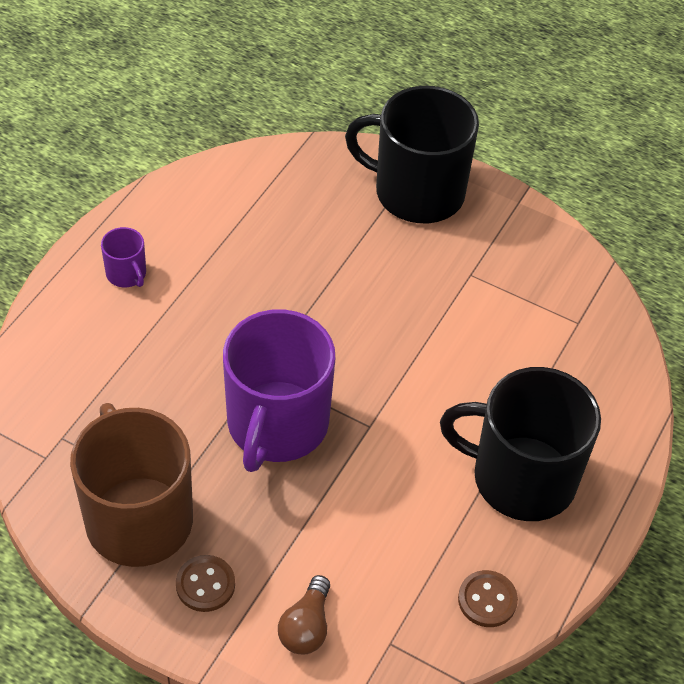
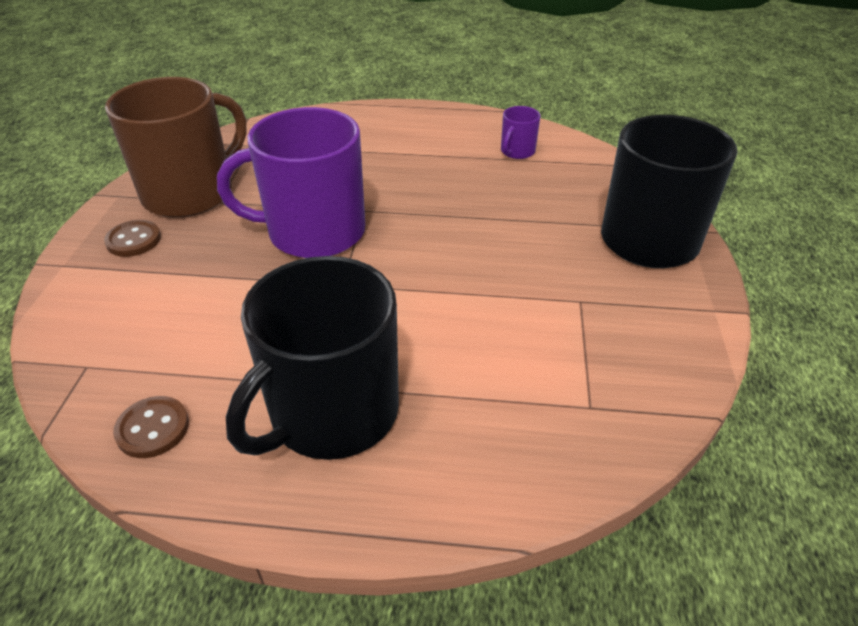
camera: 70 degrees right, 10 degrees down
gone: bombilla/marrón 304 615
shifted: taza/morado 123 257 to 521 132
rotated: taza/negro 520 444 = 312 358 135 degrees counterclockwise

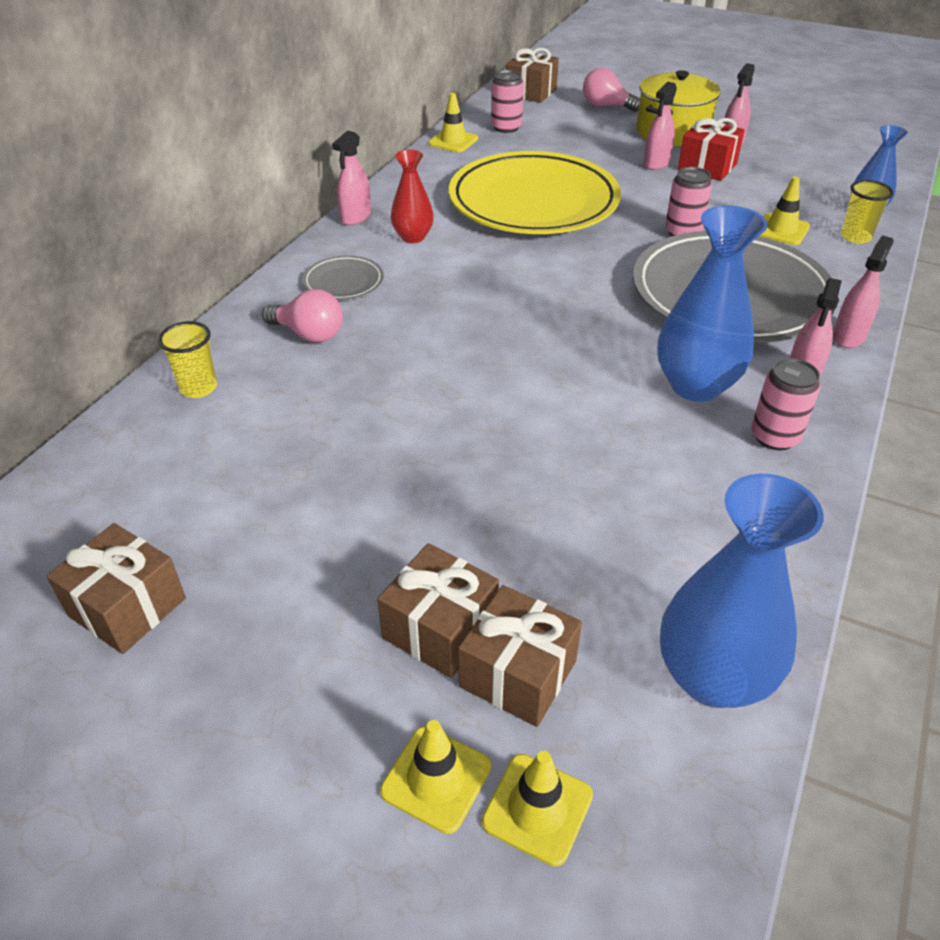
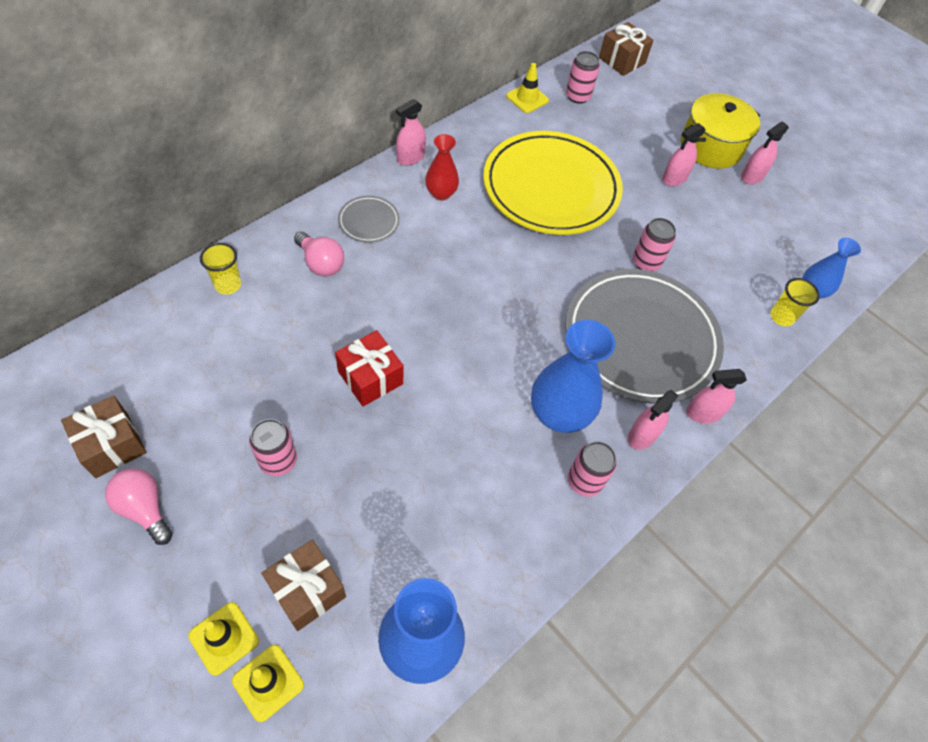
camera: 15 degrees right, 15 degrees up
gone: cono de tráfico/amarillo 785 211; regalo/marrón 438 610
new: lata/rosa 273 447
shifted: bombilla/rosa 611 90 to 139 506; regalo/rojo 711 149 to 369 368
rotated: pulverizador/rosa 863 291 = 716 396 150 degrees counterclockwise

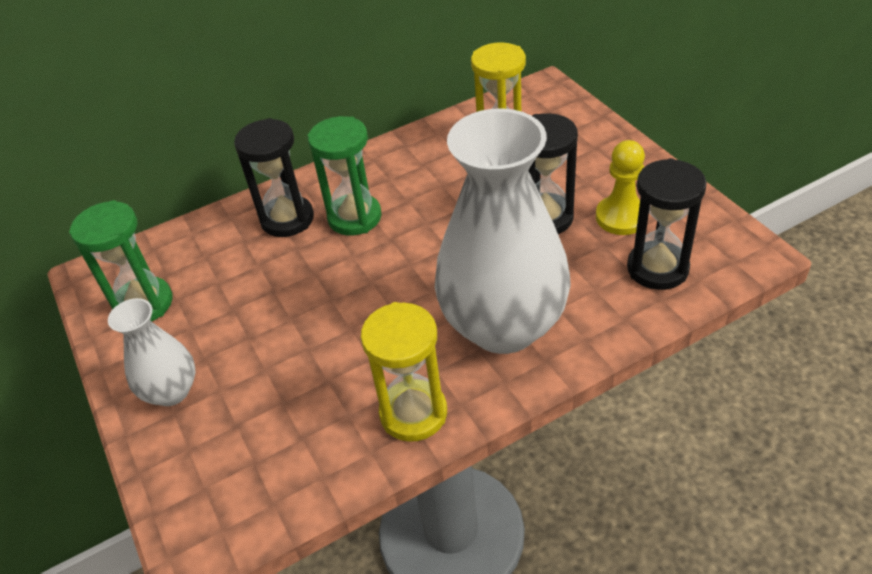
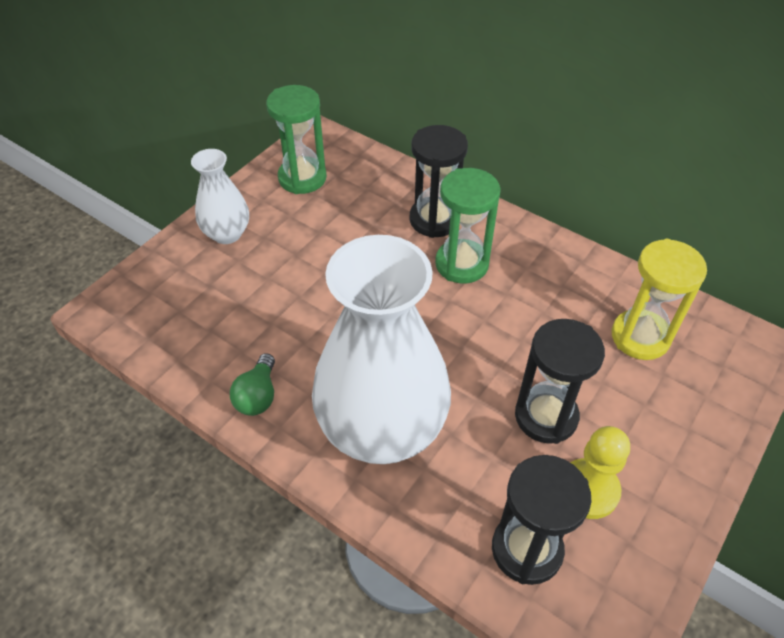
camera: 60 degrees right, 5 degrees up
swapped: reloj de arena/amarillo 404 372 to bombilla/verde 252 384

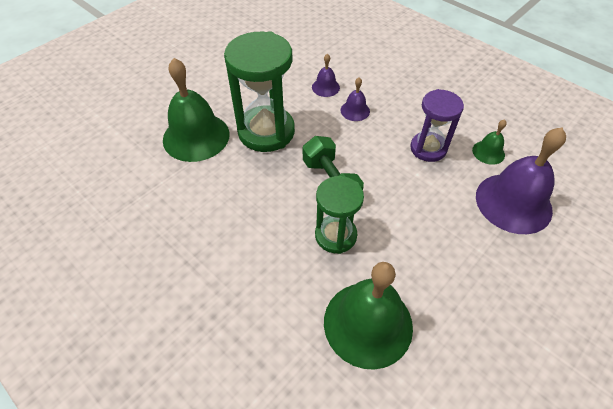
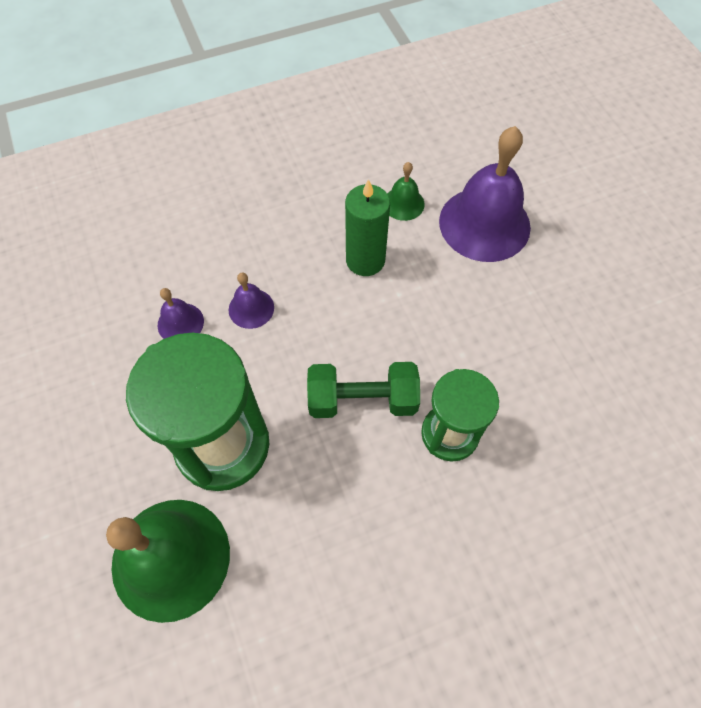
camera: 65 degrees left, 10 degrees up
gone: campana/verde 368 316
swapped: reloj de arena/morado 437 125 to vela/verde 367 227

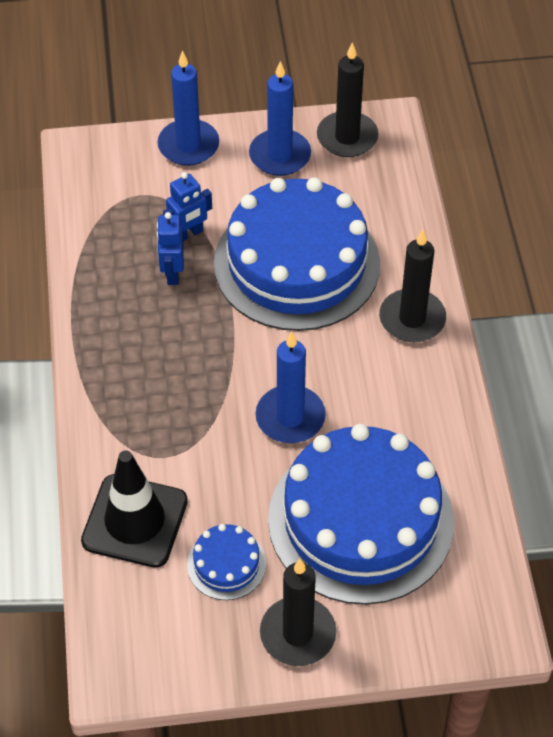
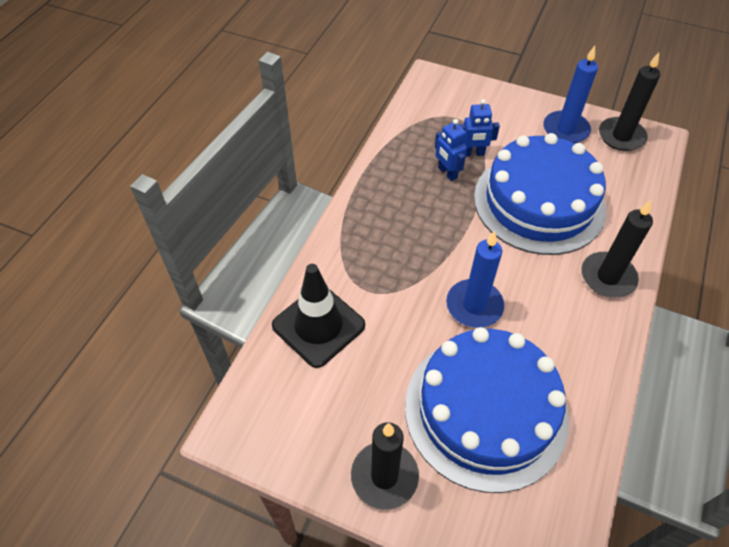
camera: 30 degrees right, 0 degrees up
gone: vela/azul 188 108; tarta/azul 226 562
rotated: robot/azul 170 248 = 451 150 60 degrees counterclockwise

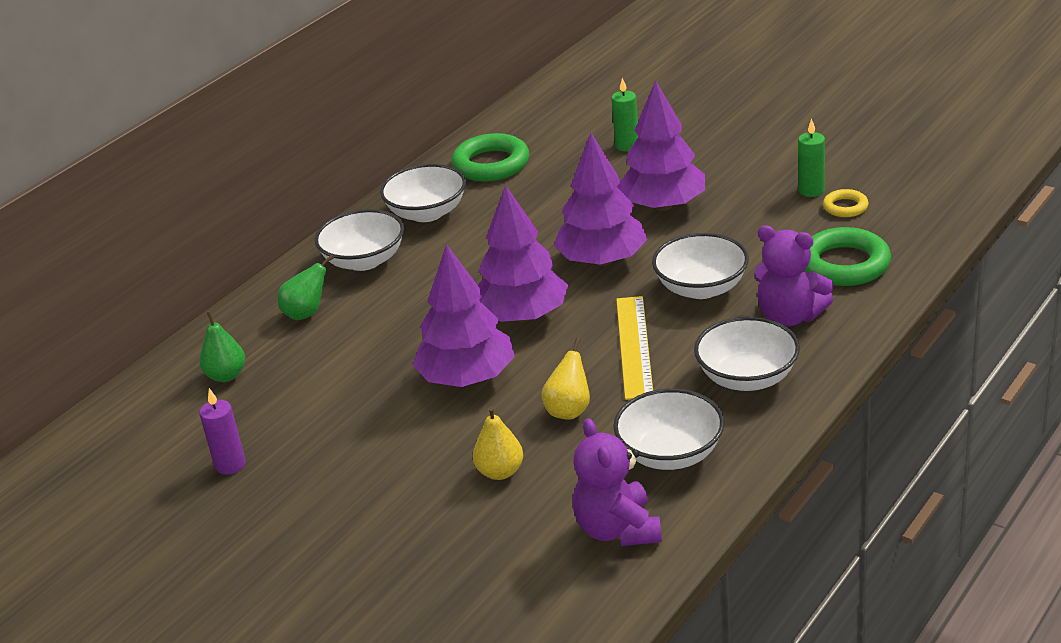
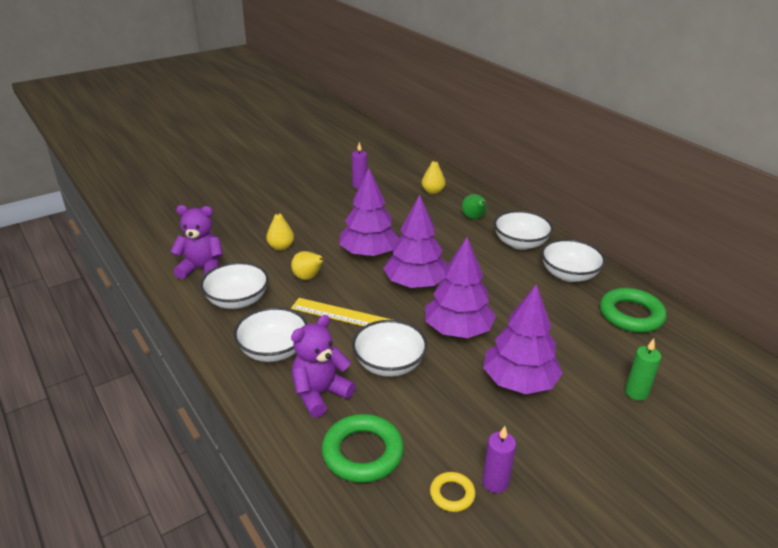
camera: 105 degrees right, 0 degrees up
repainted: vela/verde 811 157 to vela/morado 499 459; pera/verde 222 346 to pera/amarillo 433 174

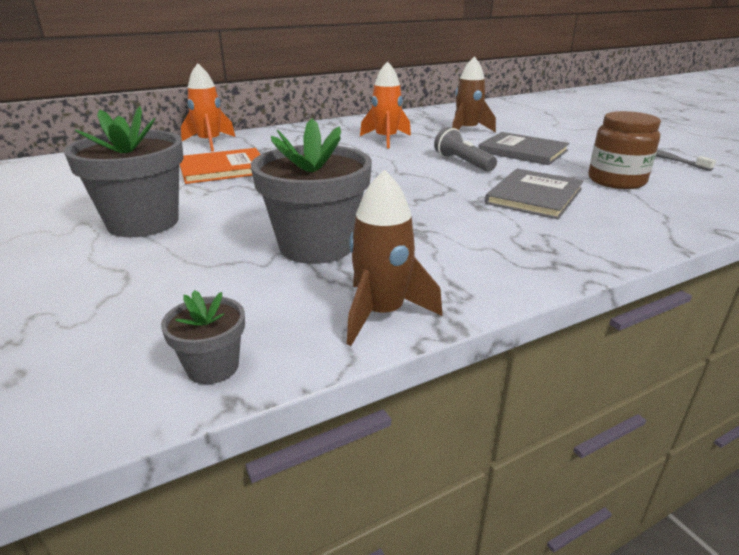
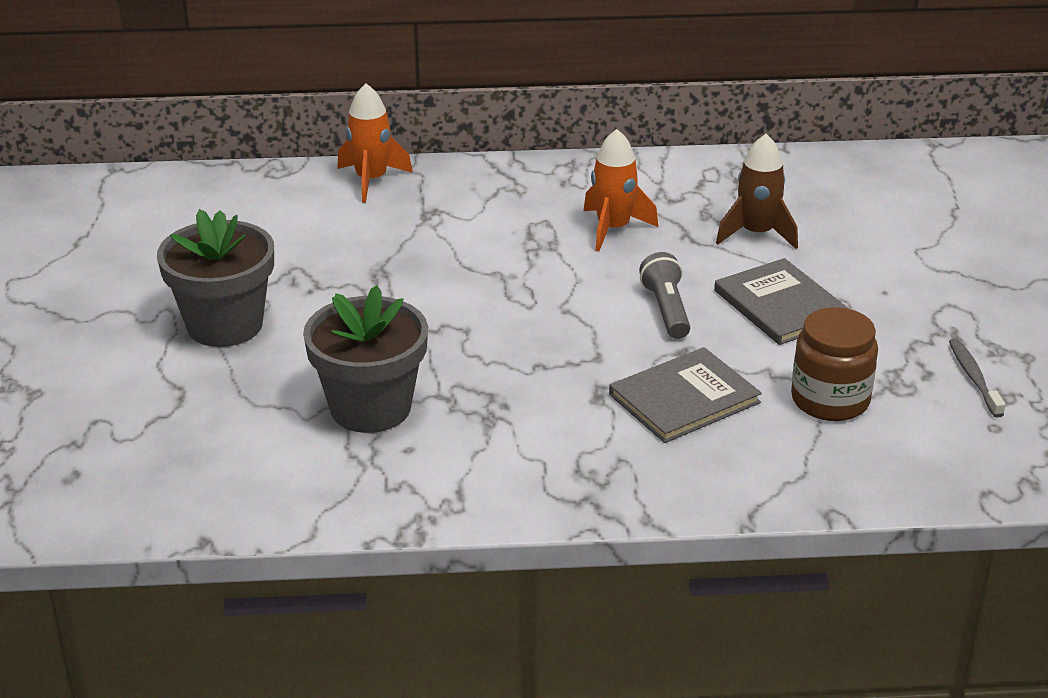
camera: 25 degrees right, 5 degrees up
gone: libro/naranja 220 166; cohete/marrón 395 258; maceta/gris 203 337

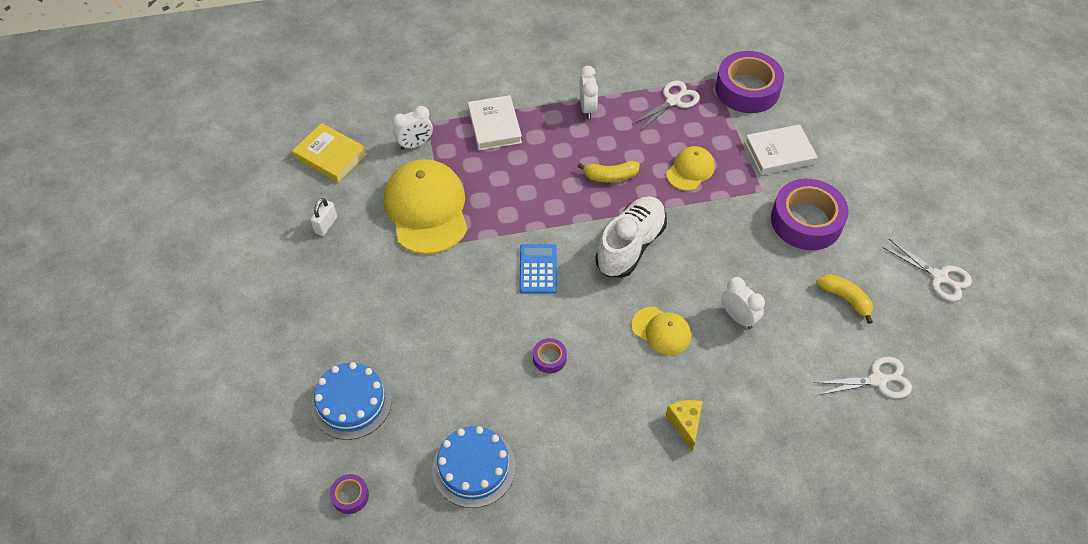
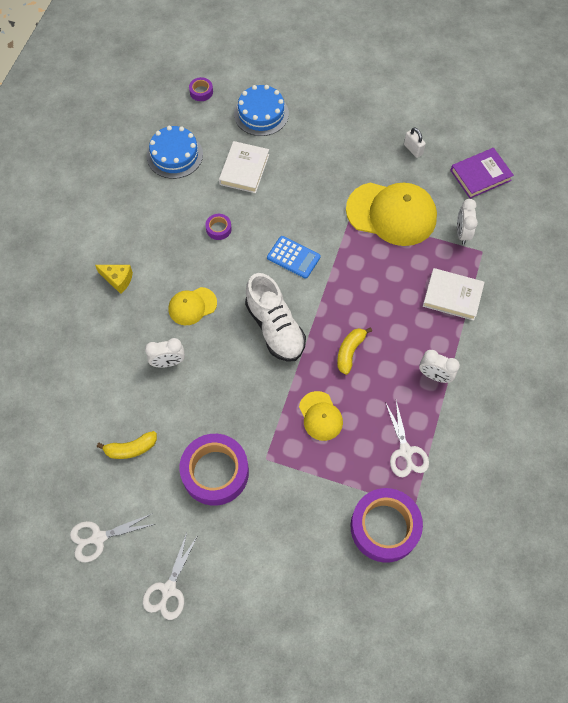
camera: 120 degrees right, 10 degrees up
shifted: libro/blanco 781 149 to 244 167; tijeras/blanco 862 377 to 170 576
repainted: libro/amarillo 329 153 to libro/morado 482 173

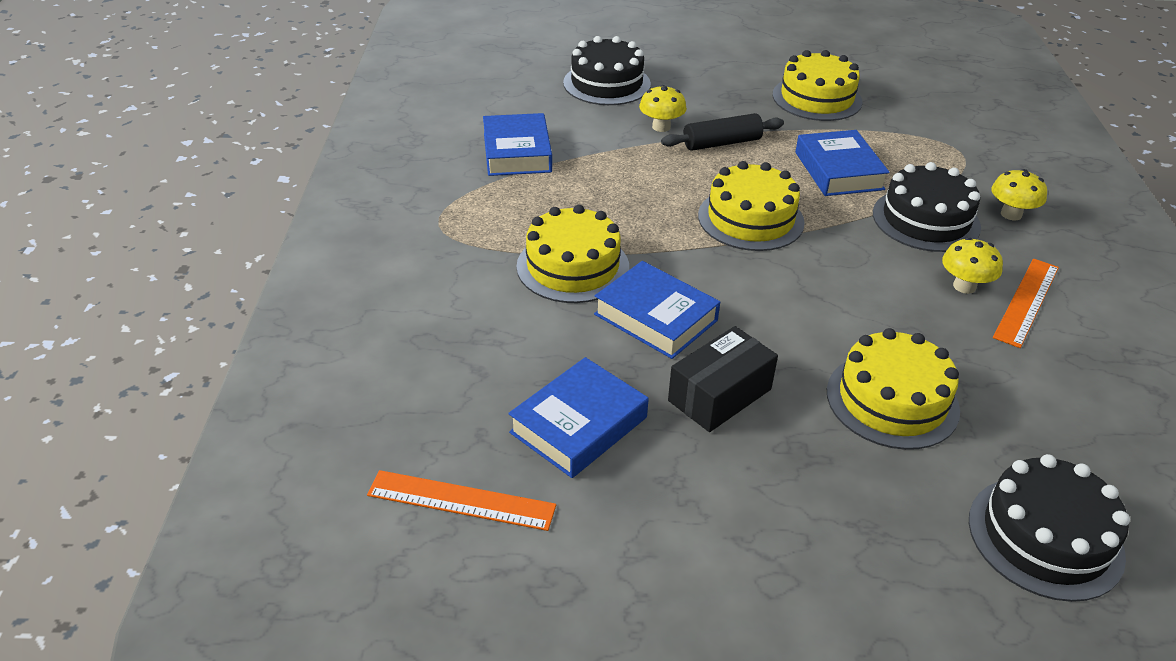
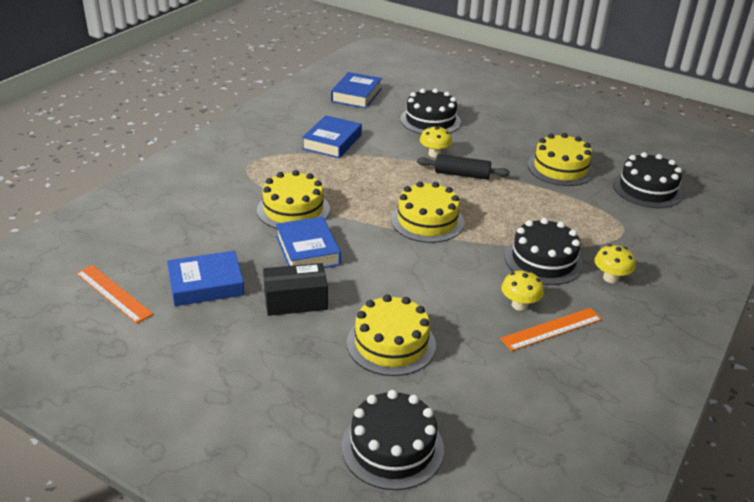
camera: 30 degrees right, 5 degrees down
new: tarta/negro 648 180
shifted: libro/azul 842 163 to 356 90

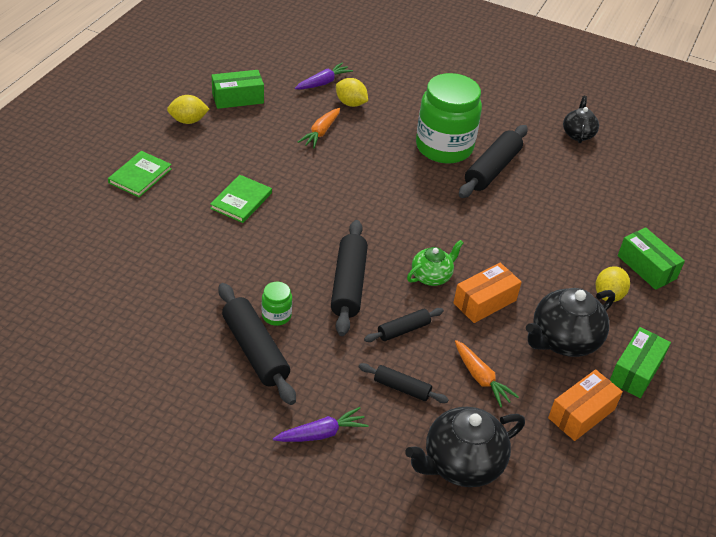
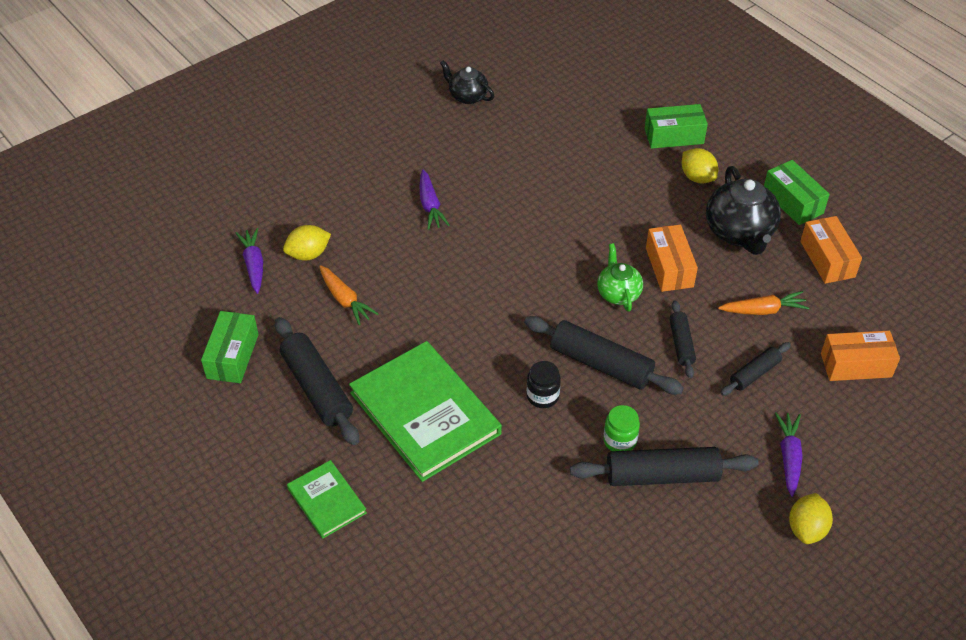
camera: 60 degrees left, 5 degrees up
new: tarro/negro 544 384
shifted: limón/amarillo 188 109 to 811 518; rodillo/negro 493 161 to 317 381
swapped: tarro/verde 449 118 to zanahoria/morado 434 199; tetera/negro 465 447 to caja/naranja 860 356
scaled: libro/verde 241 199 = 425 411 x1.97

